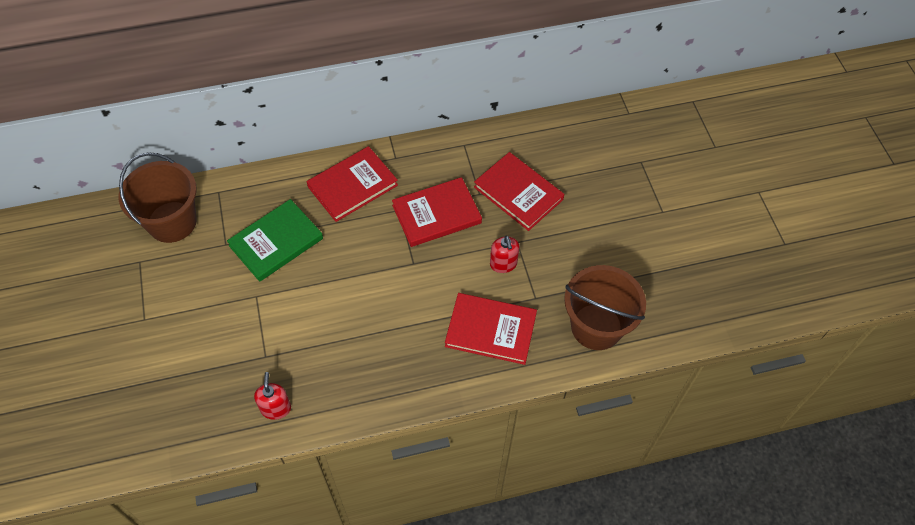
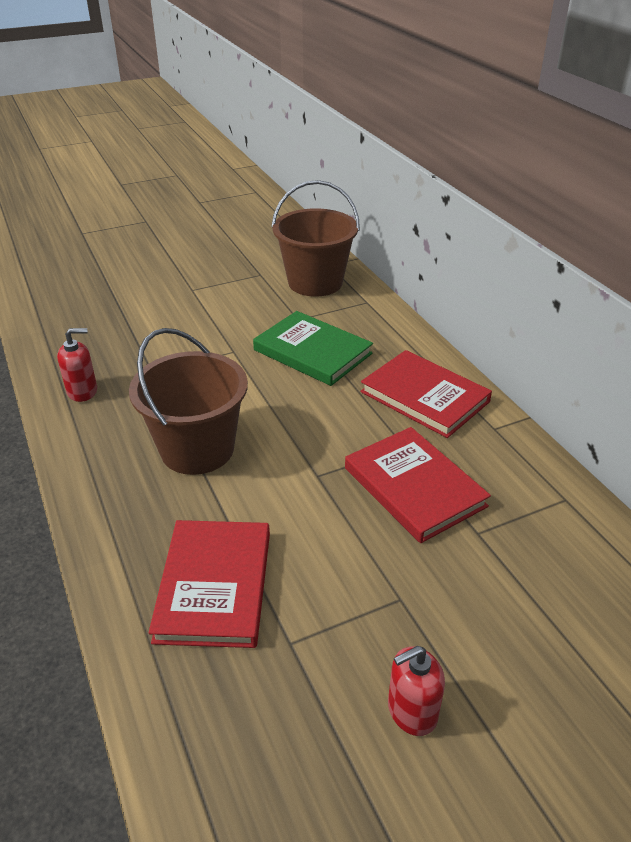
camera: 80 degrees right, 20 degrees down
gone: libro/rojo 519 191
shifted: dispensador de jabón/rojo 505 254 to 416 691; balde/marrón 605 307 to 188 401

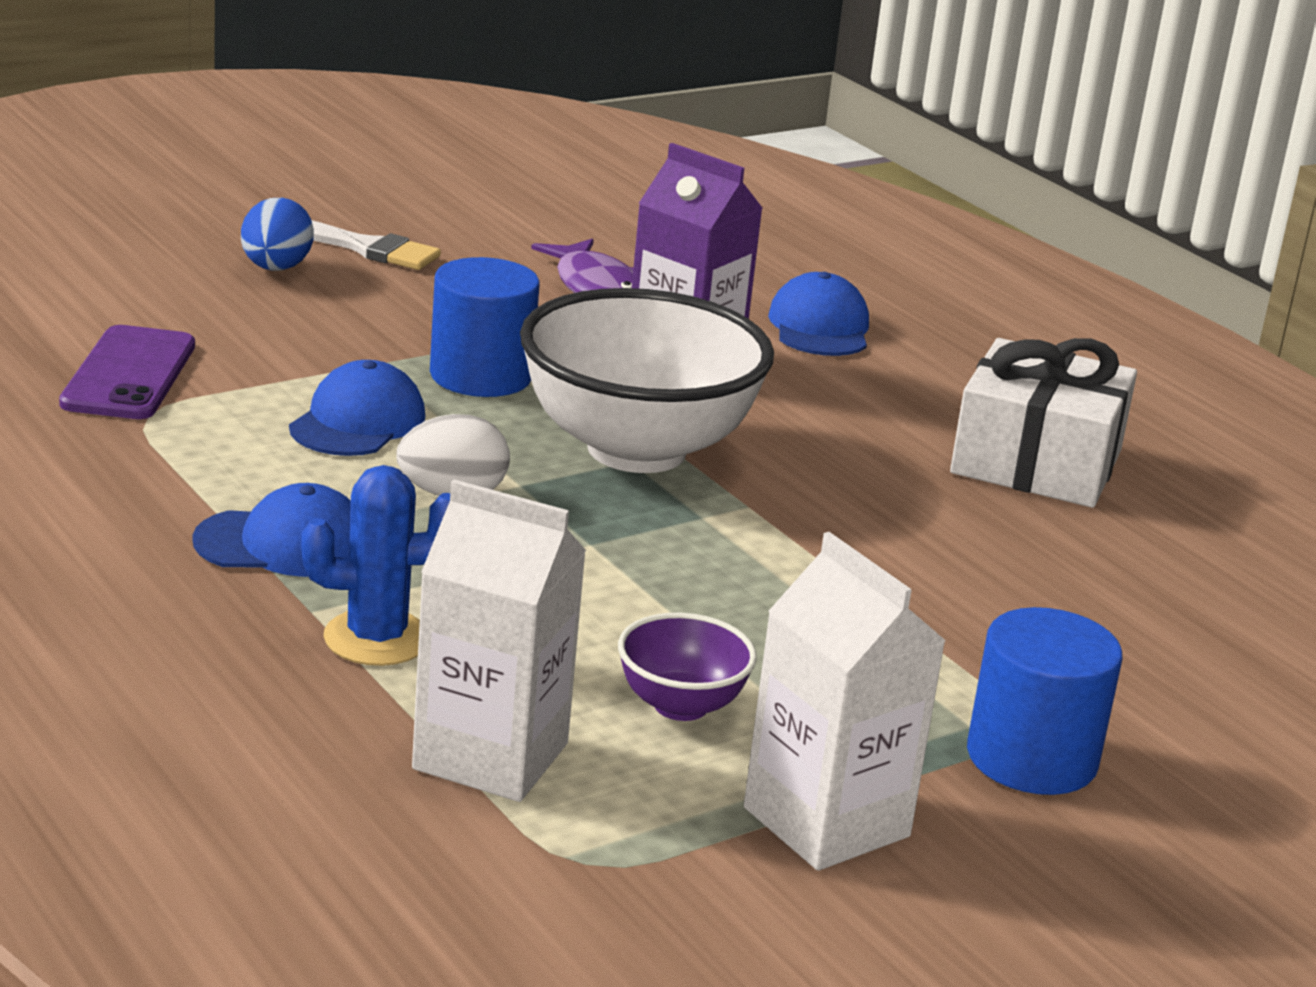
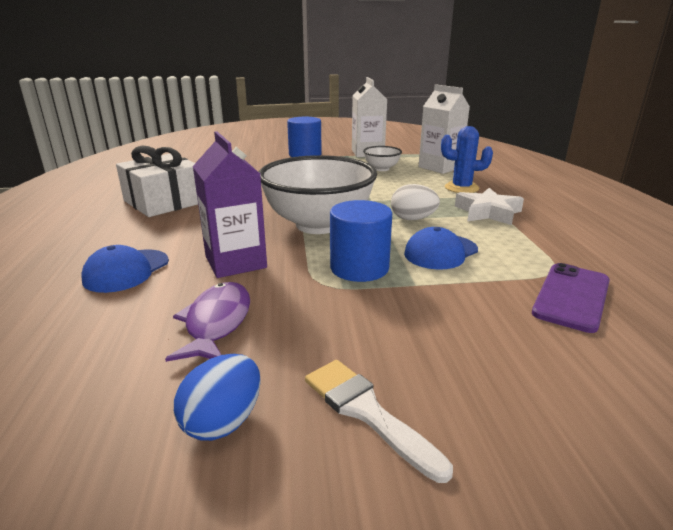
camera: 150 degrees left, 0 degrees up
shifted: huevo/azul 277 234 to 217 397
swapped: gorra/azul 271 530 to estrella/blanco 489 206
repainted: cuenco/morado 687 666 to cuenco/blanco 382 158

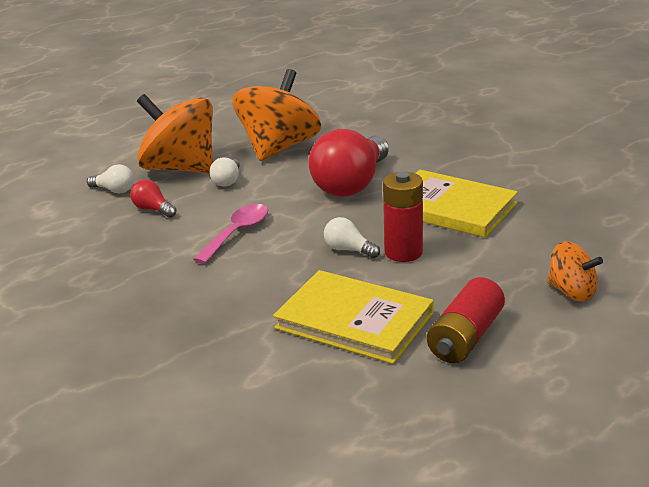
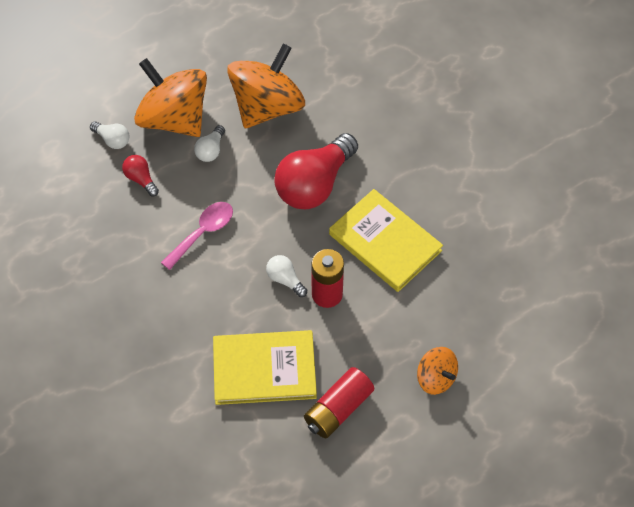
camera: 10 degrees right, 30 degrees up
rotated: libro/amarillo 353 317 = 265 367 45 degrees counterclockwise

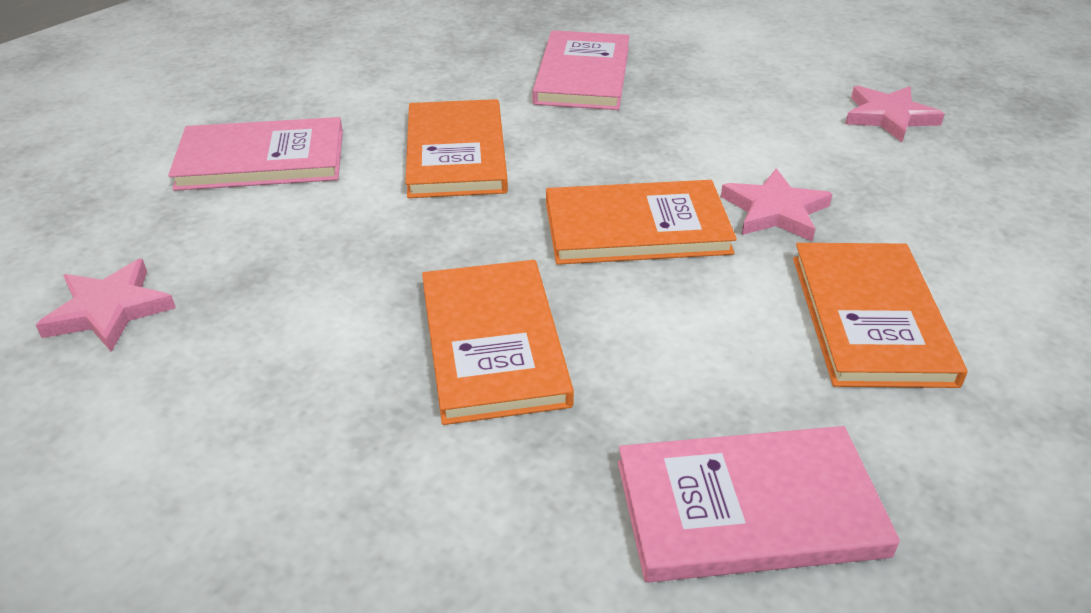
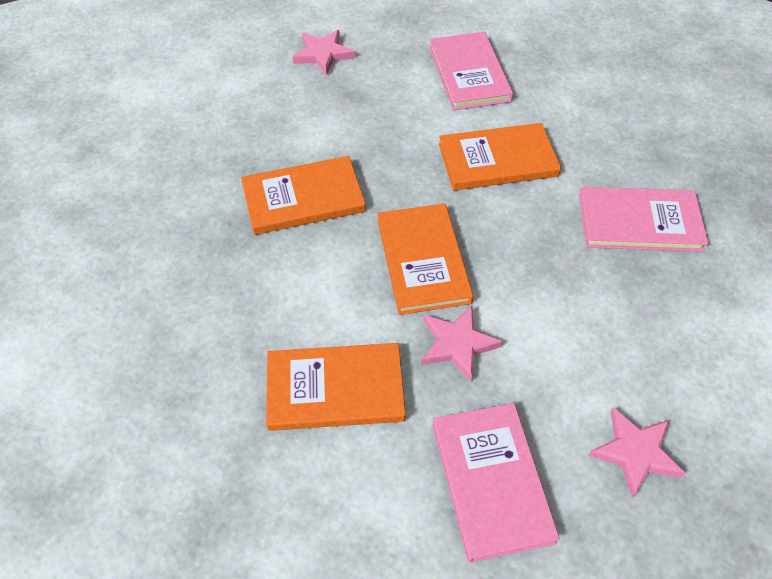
camera: 85 degrees right, 15 degrees up
shifted: libro/rosa 759 504 to 496 483

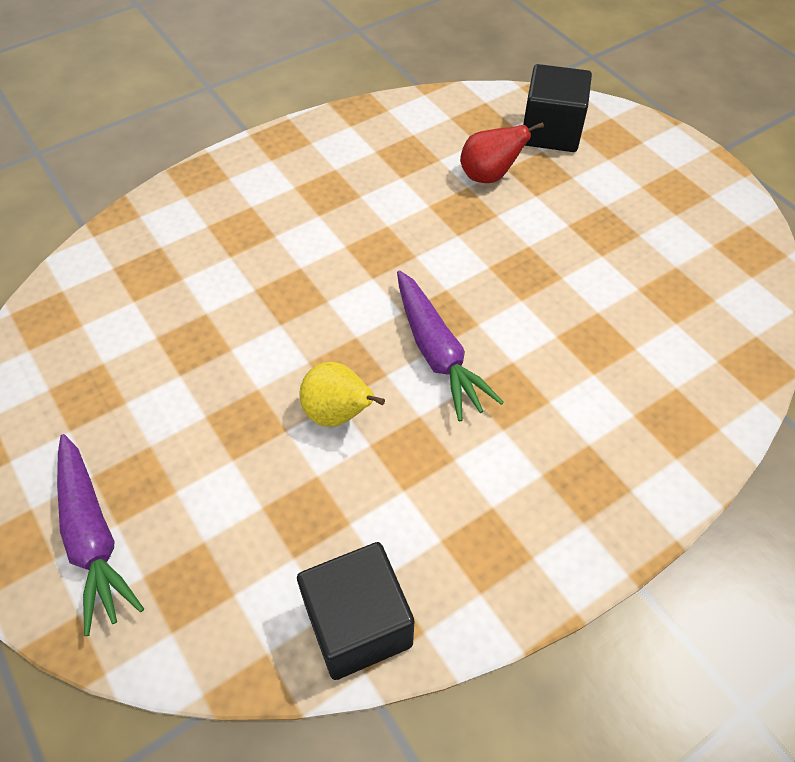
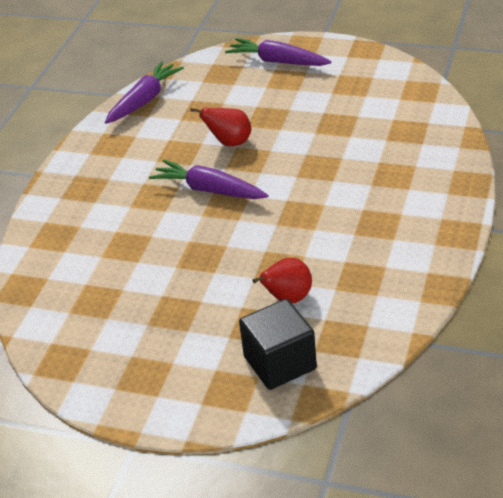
camera: 145 degrees right, 15 degrees down
swapped: cubo/negro 355 611 to zanahoria/morado 144 92
repainted: pera/amarillo 342 394 to pera/rojo 220 127

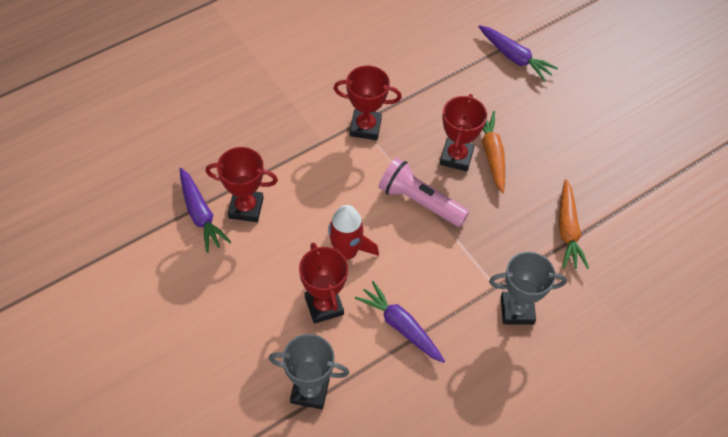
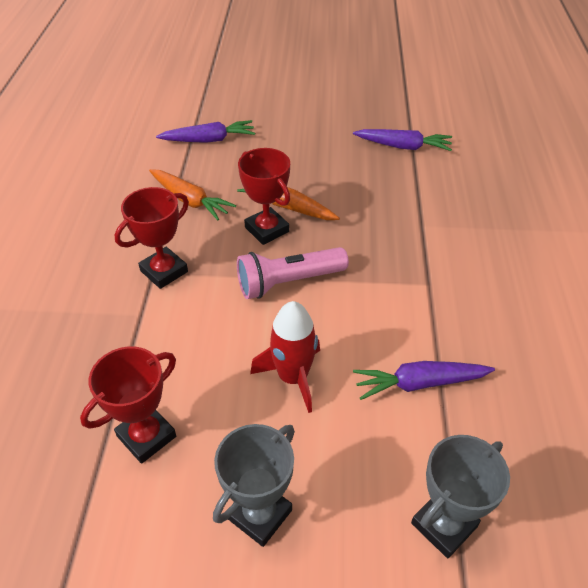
camera: 50 degrees left, 10 degrees down
gone: trofeo/rojo 323 283
shifted: zanahoria/morado 205 210 to 402 140; zanahoria/naranja 574 224 to 192 194; trofeo/gris 528 288 to 254 485

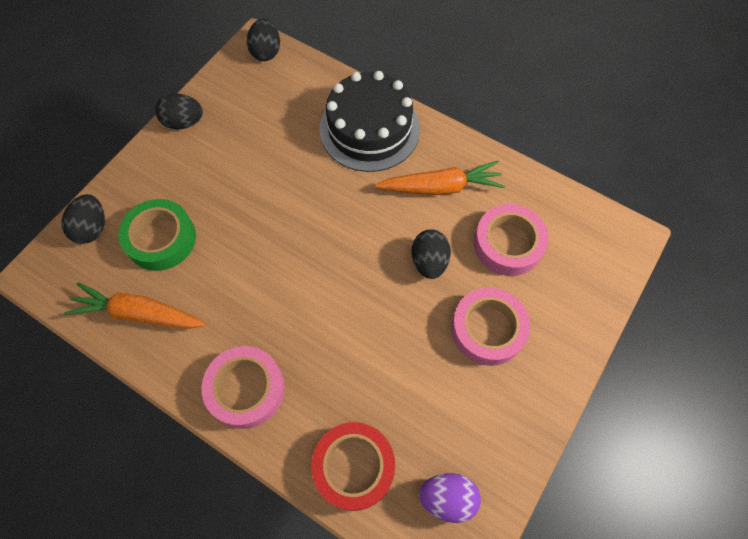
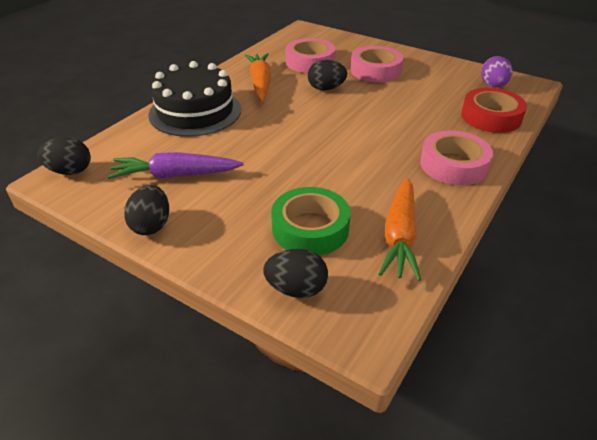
camera: 90 degrees left, 25 degrees down
new: zanahoria/morado 175 165

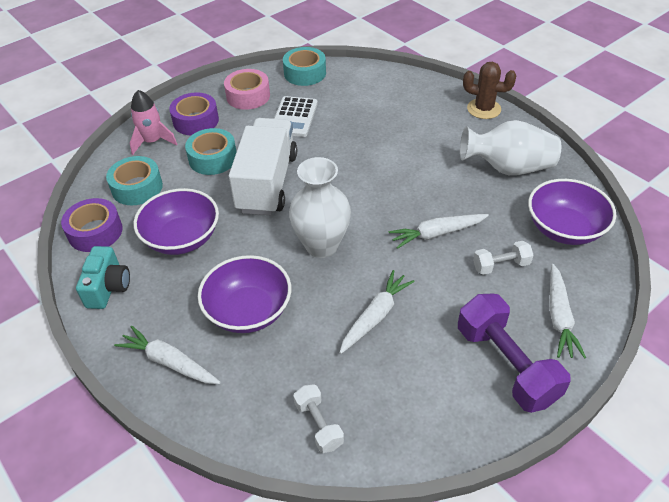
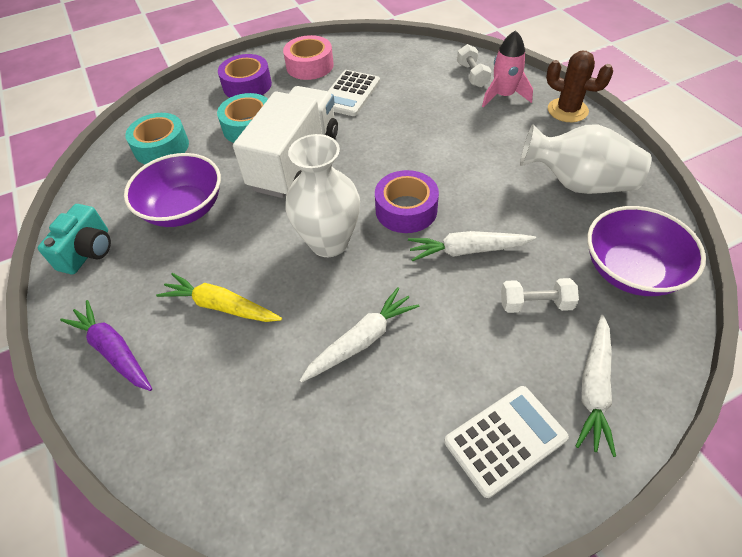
camera: 15 degrees right, 5 degrees up
gone: cinta adhesiva/turquesa 304 66
shifted: cohete/rosa 153 122 to 507 69; cinta adhesiva/morado 92 225 to 407 201; mancuerna/blanco 318 418 to 474 65
swapped: cuenco/morado 244 294 to zanahoria/amarillo 219 297; mancuerna/morado 514 353 to calculadora/blanco 506 442
repainted: zanahoria/blanco 167 355 to zanahoria/morado 106 345

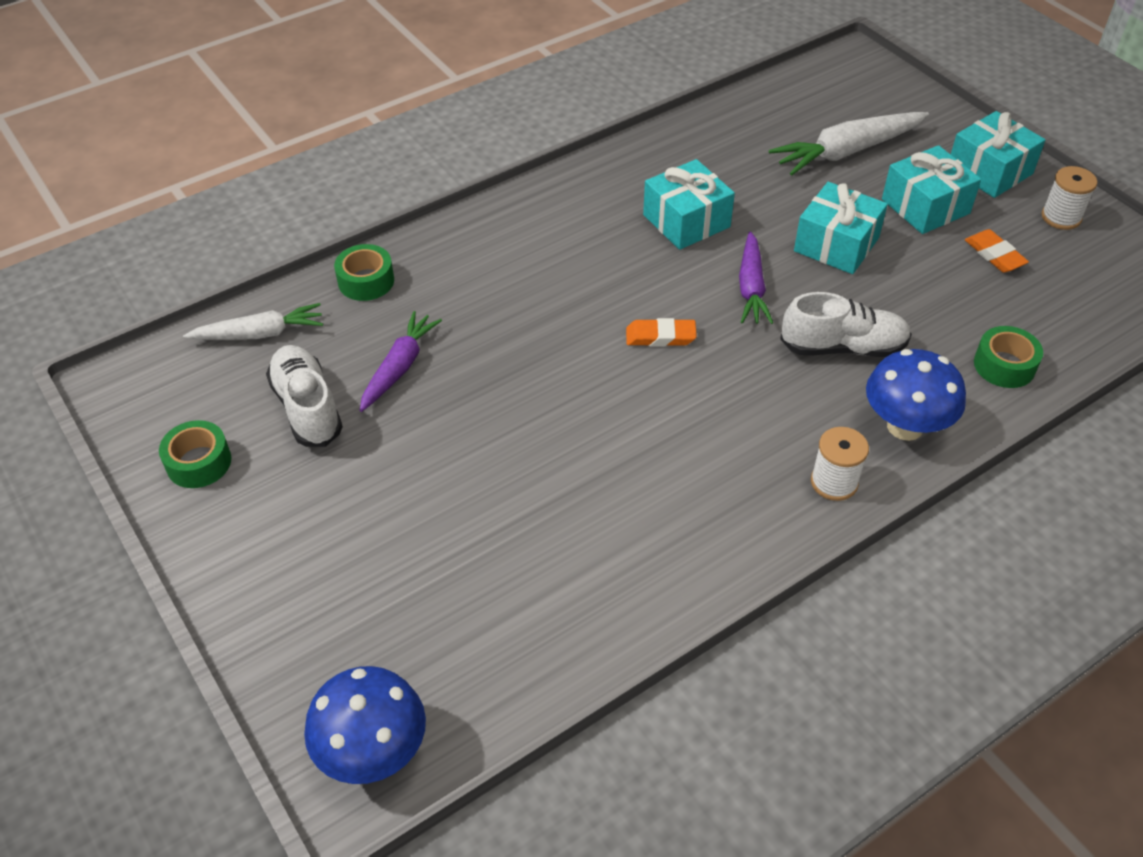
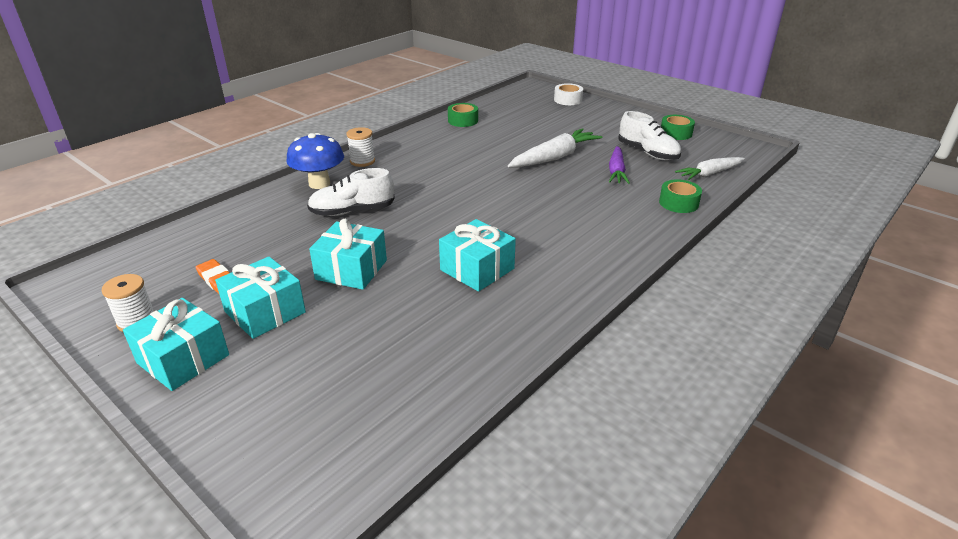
camera: 165 degrees right, 15 degrees down
gone: zanahoria/morado 756 277; goma de borrar/naranja 661 332; seta/azul 365 725
new: cinta adhesiva/blanco 568 94
shifted: zanahoria/blanco 849 144 to 555 147; cinta adhesiva/verde 1008 357 to 463 115

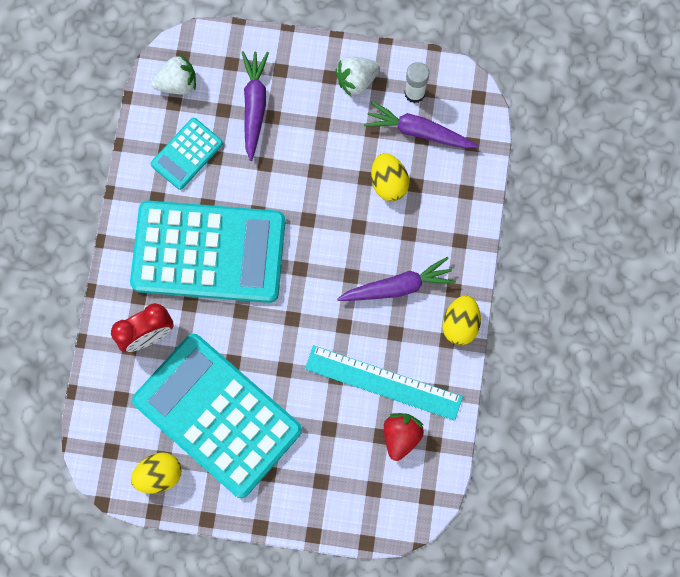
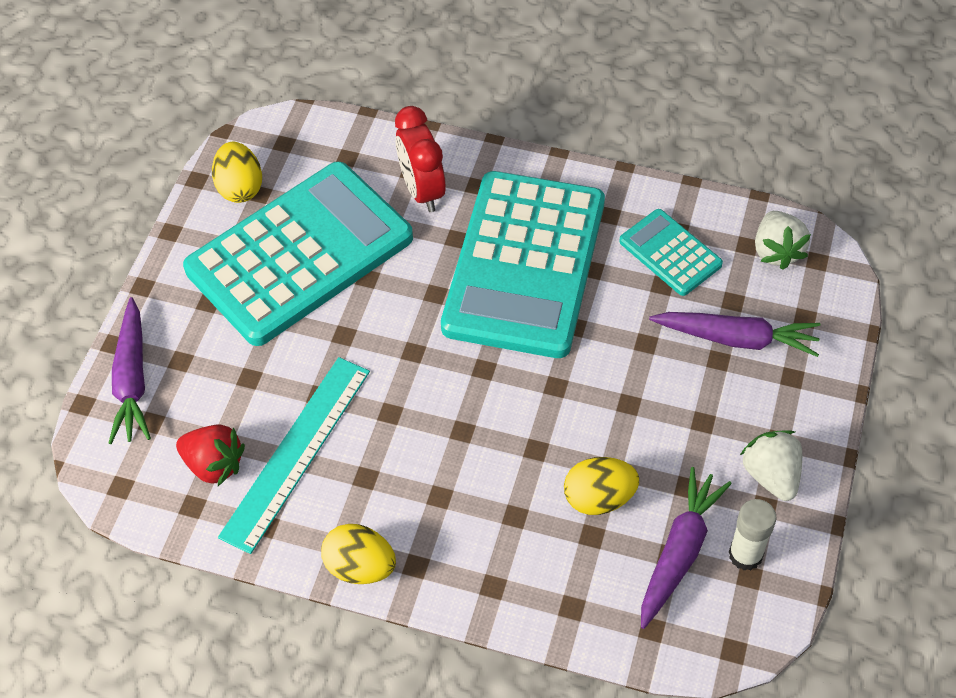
camera: 100 degrees right, 20 degrees down
shifted: zanahoria/morado 396 279 to 130 370

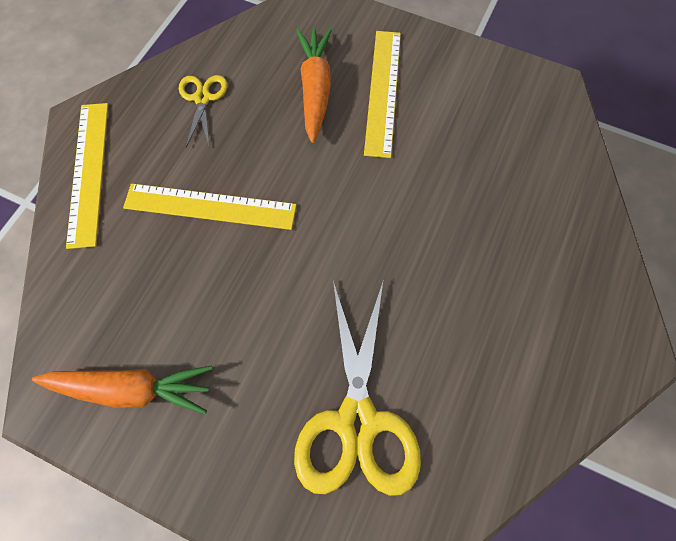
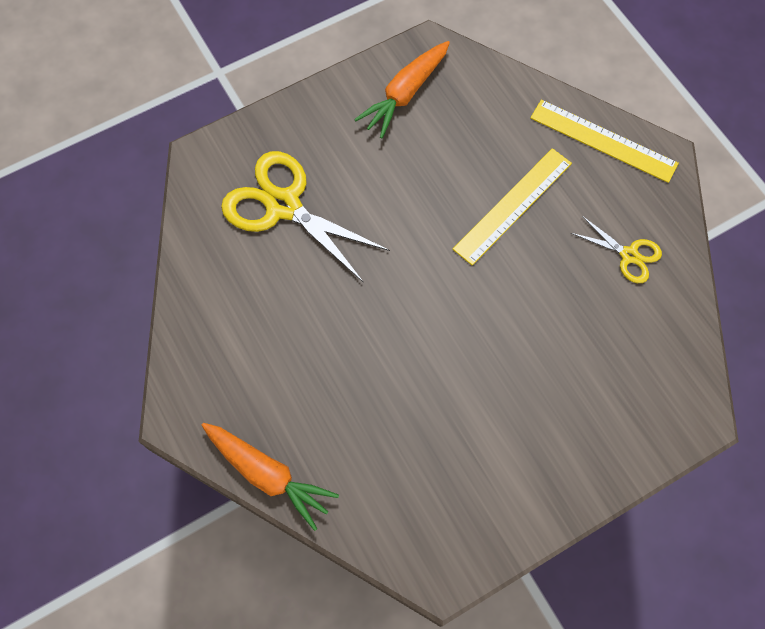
camera: 125 degrees right, 0 degrees up
gone: regla/amarillo 382 94
shifted: zanahoria/naranja 314 85 to 270 477

